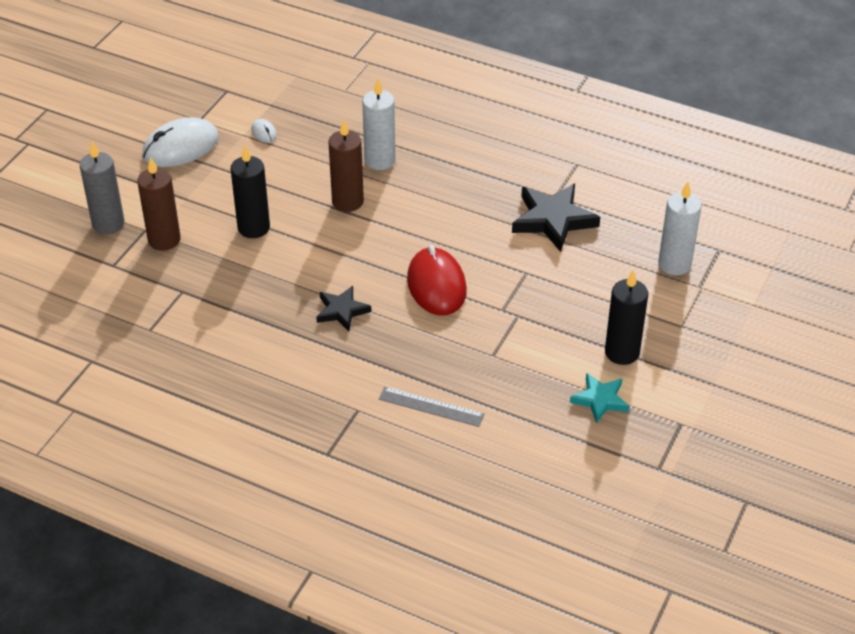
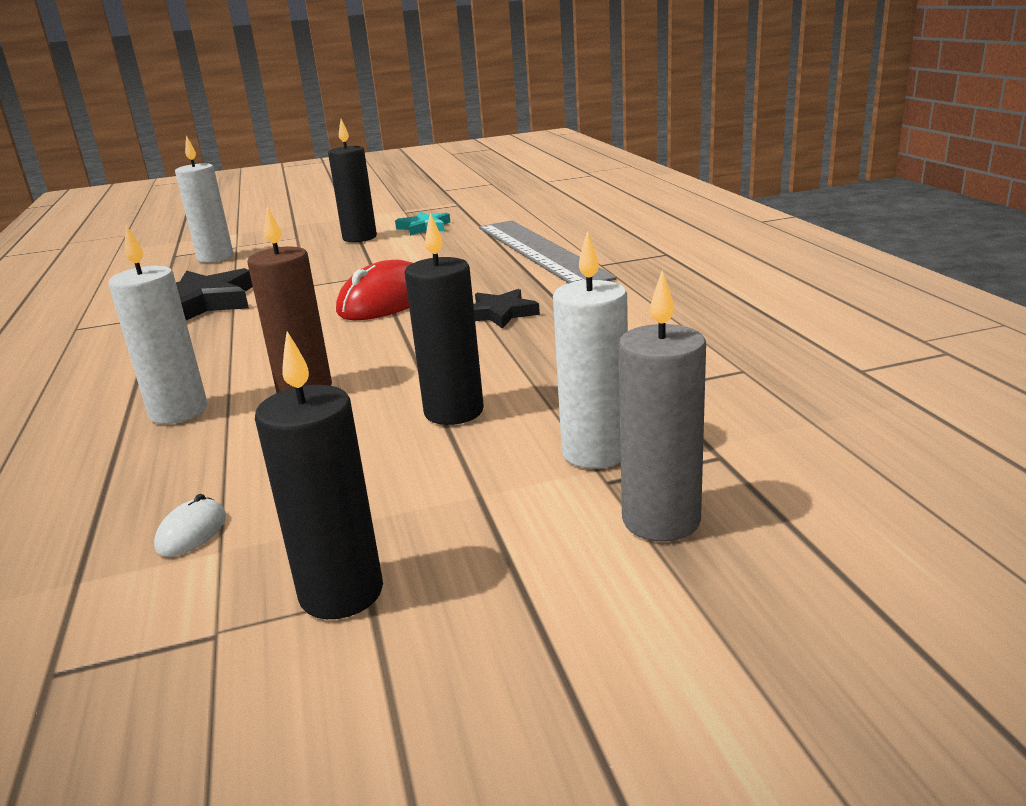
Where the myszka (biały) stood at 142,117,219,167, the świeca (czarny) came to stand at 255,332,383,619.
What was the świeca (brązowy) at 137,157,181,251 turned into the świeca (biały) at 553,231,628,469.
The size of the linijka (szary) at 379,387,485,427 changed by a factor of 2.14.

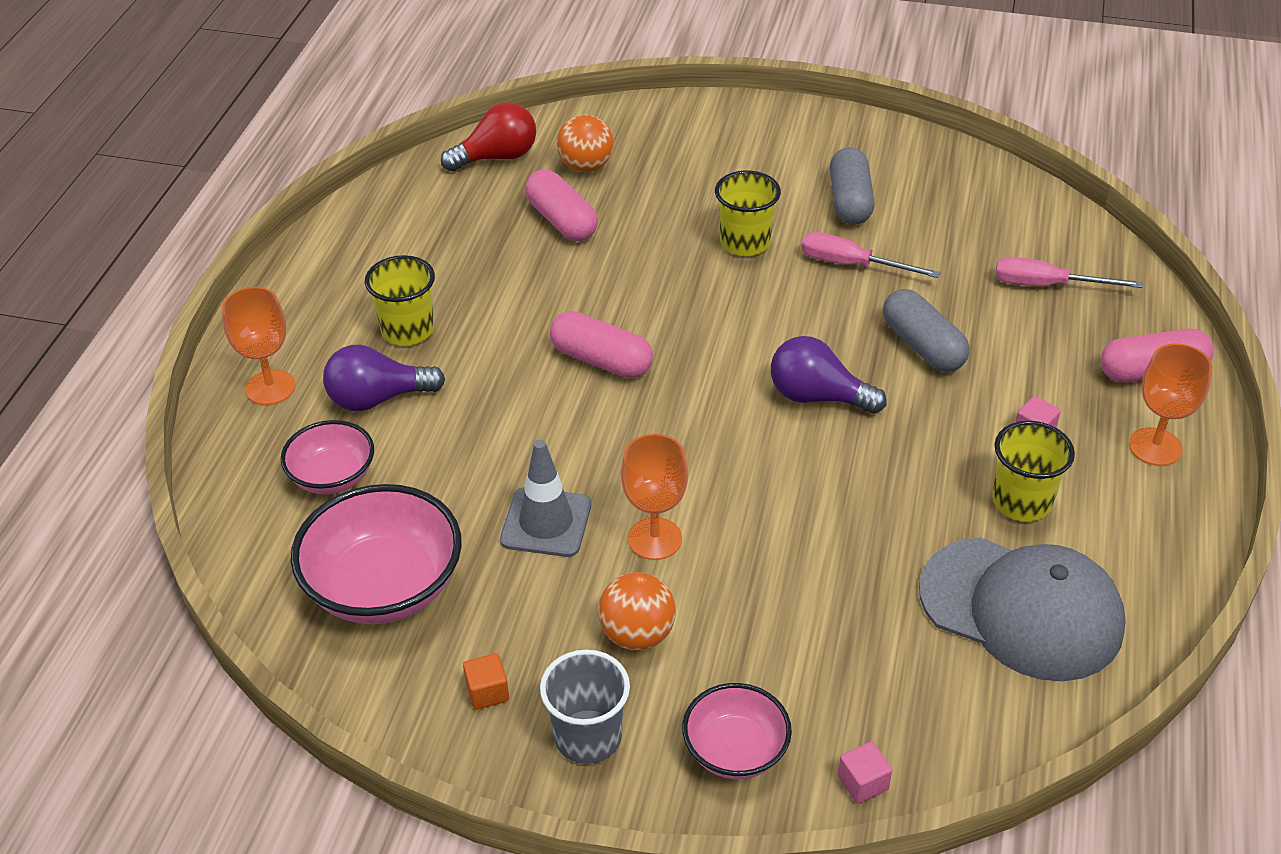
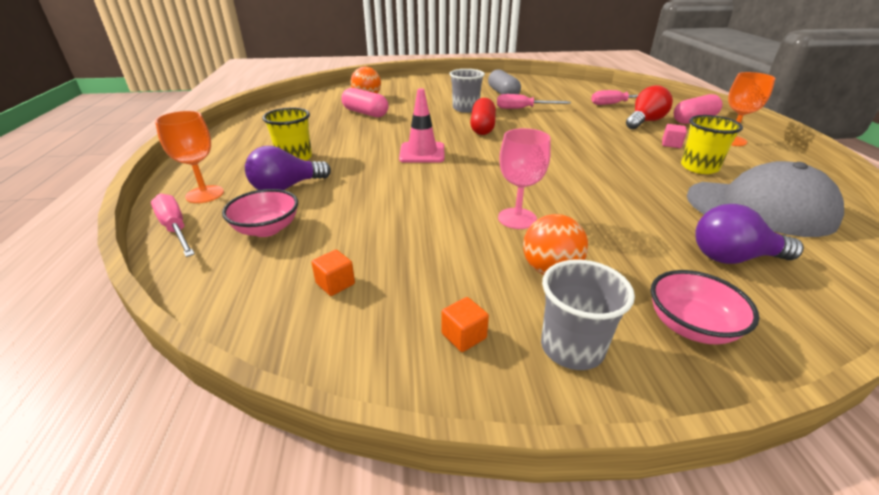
The second view lost the pachołek (szary) at 500,440,591,557.
The second view lost the sześcian (różowy) at 838,742,892,804.
The second view lost the kapsułka (szary) at 883,289,970,372.
The second view gained the śrubokręt (różowy) at 151,194,195,257.
The second view gained the kapsułka (czerwony) at 470,98,496,135.
The żarówka (czerwony) ended up elsewhere, having gone from 441,102,536,171 to 626,85,673,129.
The żarówka (fioletowy) ended up elsewhere, having gone from 771,336,887,414 to 695,204,804,264.
Where the miska (różowy) stood at 291,484,462,624, the sześcian (pomarańczowy) came to stand at 311,250,355,296.
Where the kapsułka (różowy) stood at 550,311,653,378, the pachołek (różowy) came to stand at 399,88,444,163.
What was the kielich (pomarańczowy) at 621,434,688,560 turned into the kielich (różowy) at 498,128,551,229.
What was the szklanka (żółty) at 715,170,781,256 turned into the szklanka (szary) at 449,69,485,113.

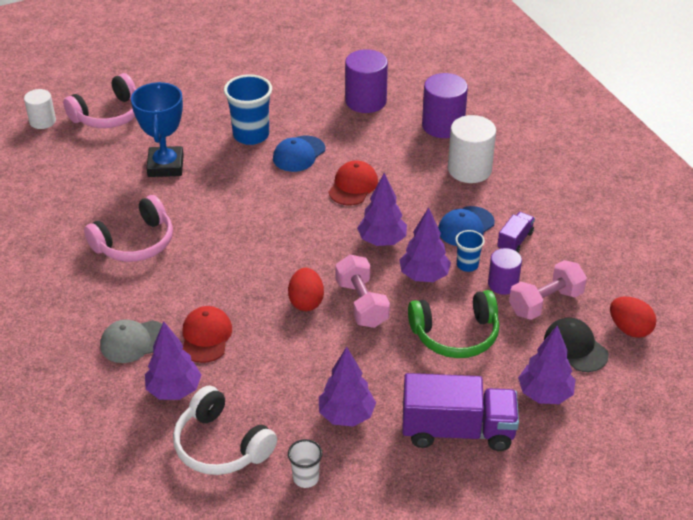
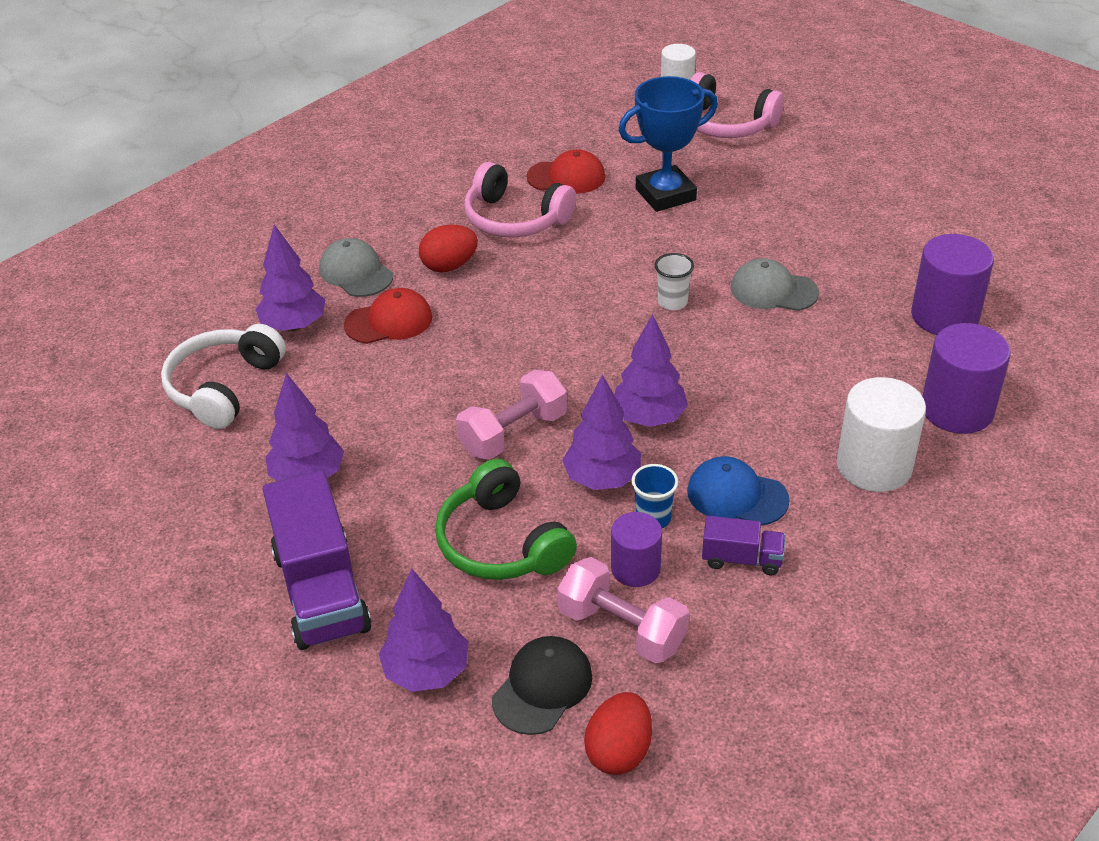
The second view lost the szklanka (niebieski) at 224,74,272,145.
The jajko (czerwony) ended up elsewhere, having gone from 288,268,324,311 to 419,225,478,272.
The szklanka (biały) ended up elsewhere, having gone from 288,439,322,488 to 655,253,694,310.
The czapka (czerwony) ended up elsewhere, having gone from 328,161,378,205 to 526,149,605,194.
What was the czapka (niebieski) at 273,136,325,172 turned into the czapka (szary) at 731,258,819,311.

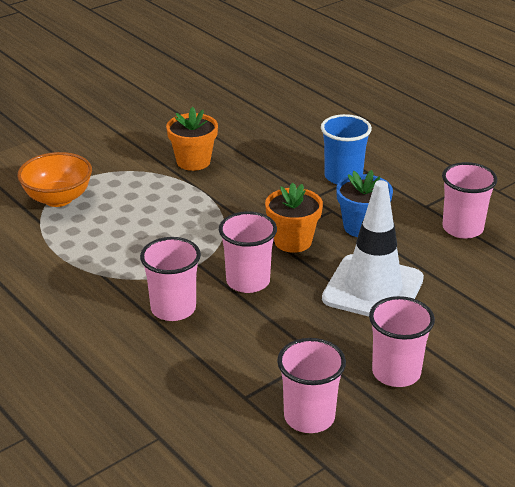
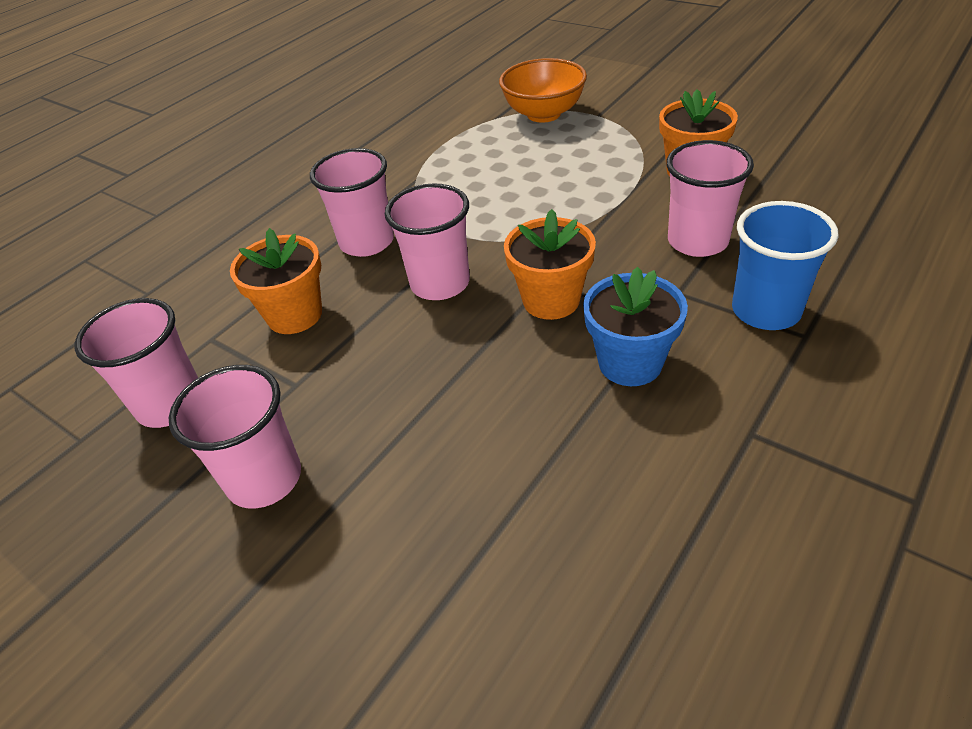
The second view lost the pachołek (biały) at 322,180,424,317.
The second view gained the doniczka (pomarańczowy) at 230,228,322,334.
The szklanka (różowy) ended up elsewhere, having gone from 442,162,497,239 to 666,140,754,257.

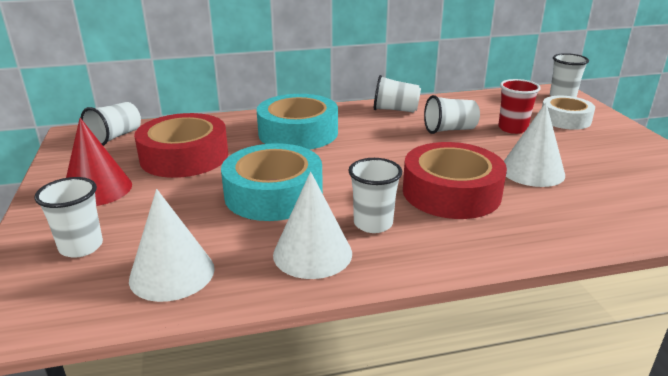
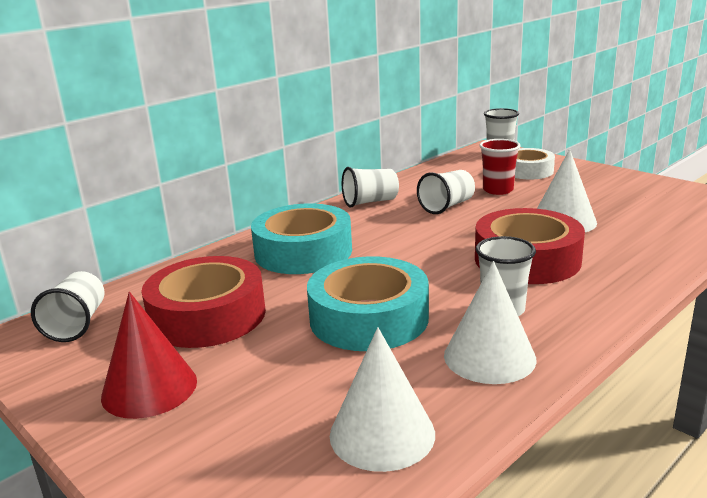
The second view lost the szklanka (biały) at 35,177,103,258.

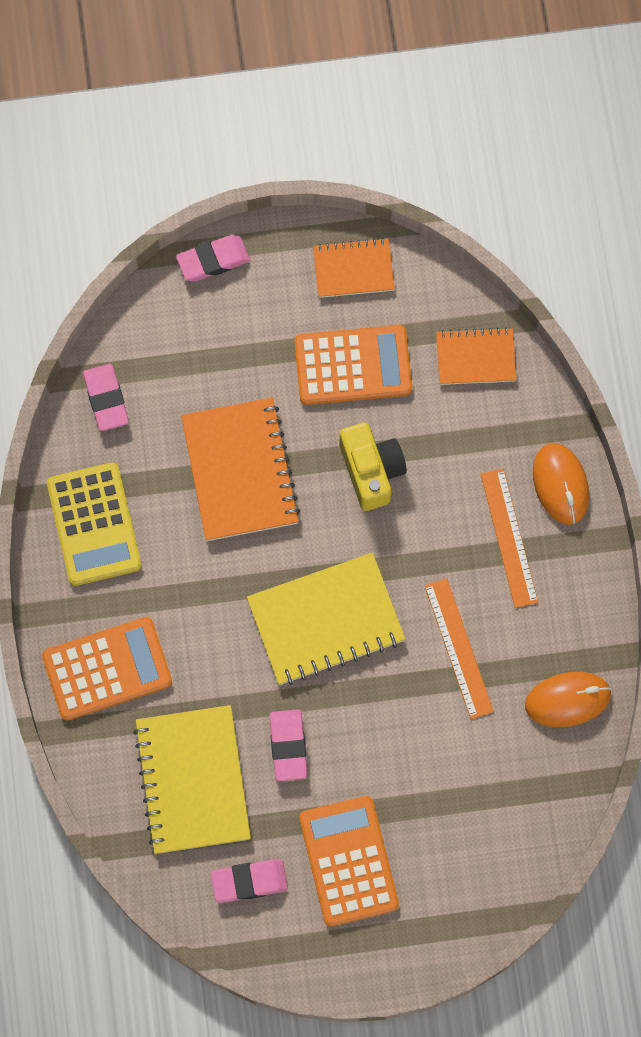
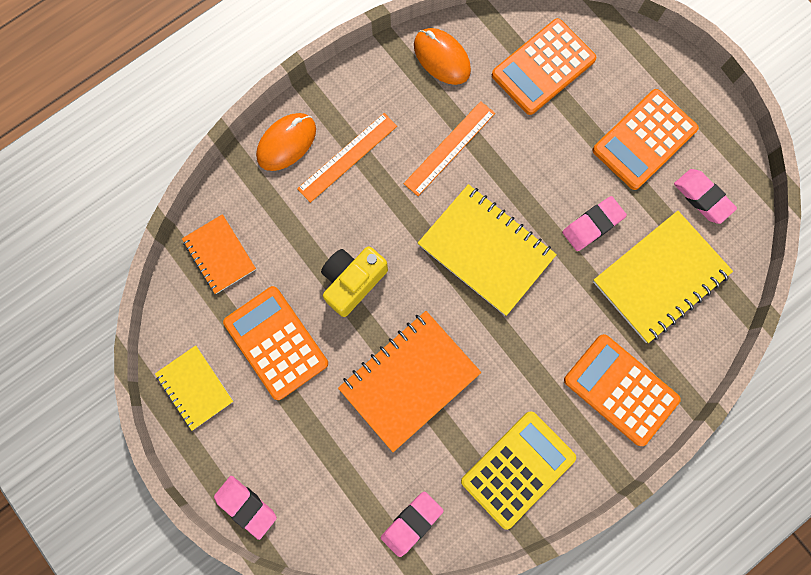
The second view gained the kalkulator (pomarańczowy) at 492,18,597,115.
What was the zeszyt (pomarańczowy) at 313,238,394,298 turned into the zeszyt (żółty) at 155,345,234,431.

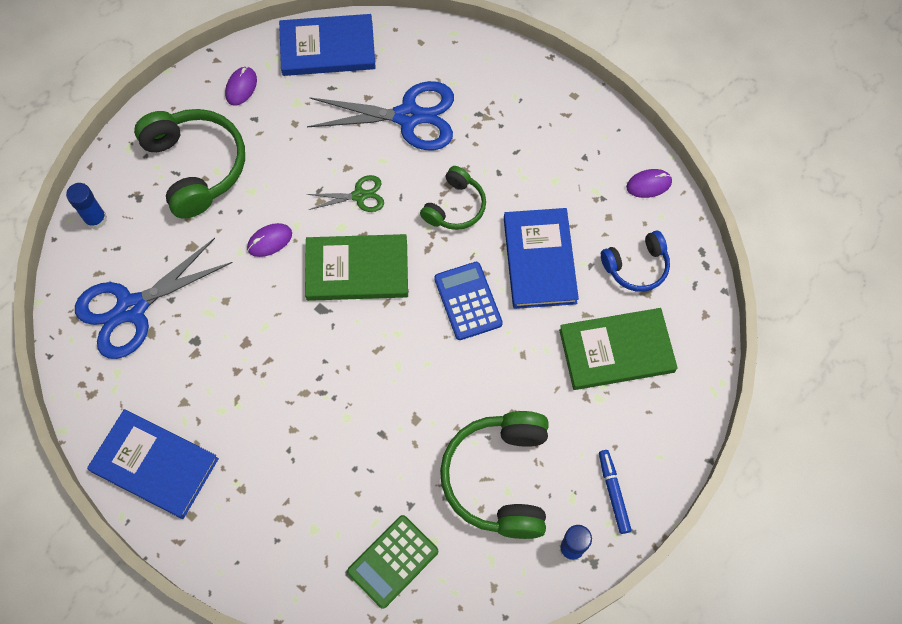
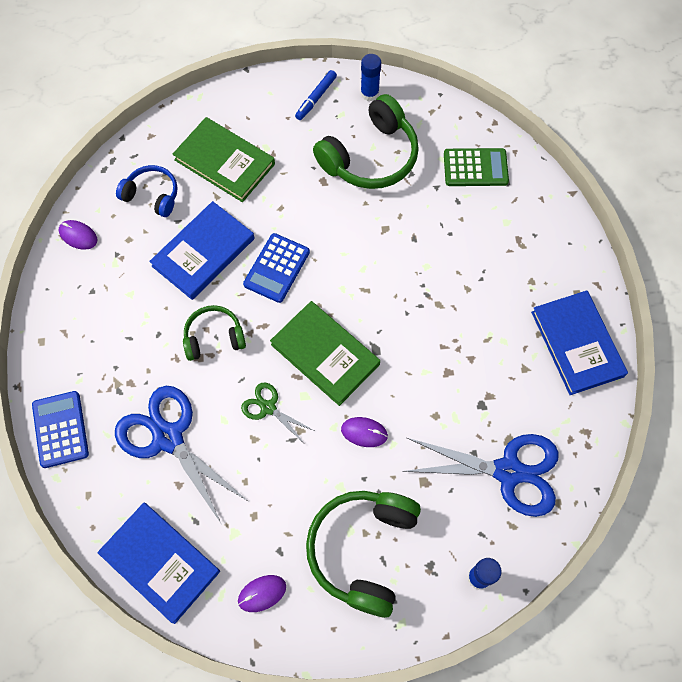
The second view gained the kalkulator (niebieski) at 32,391,89,468.

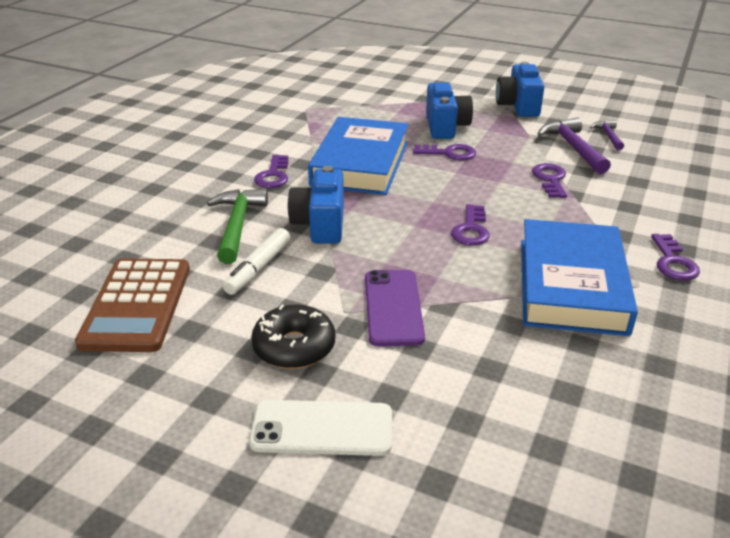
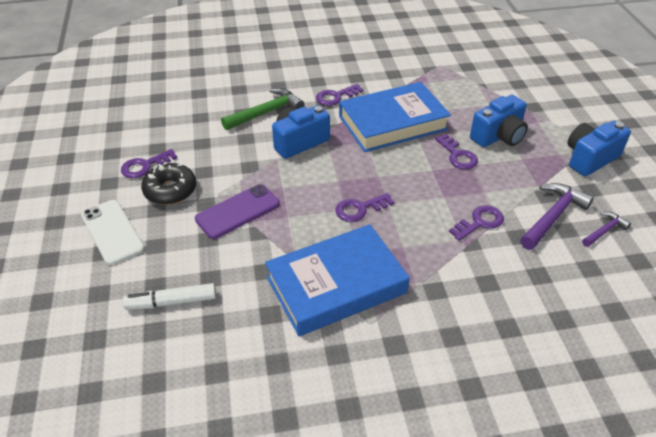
The second view lost the kalkulator (brązowy) at 75,258,190,352.
The flamaster (biały) ended up elsewhere, having gone from 223,228,291,295 to 123,283,216,310.
The klucz (fioletowy) ended up elsewhere, having gone from 651,234,700,281 to 121,149,177,178.

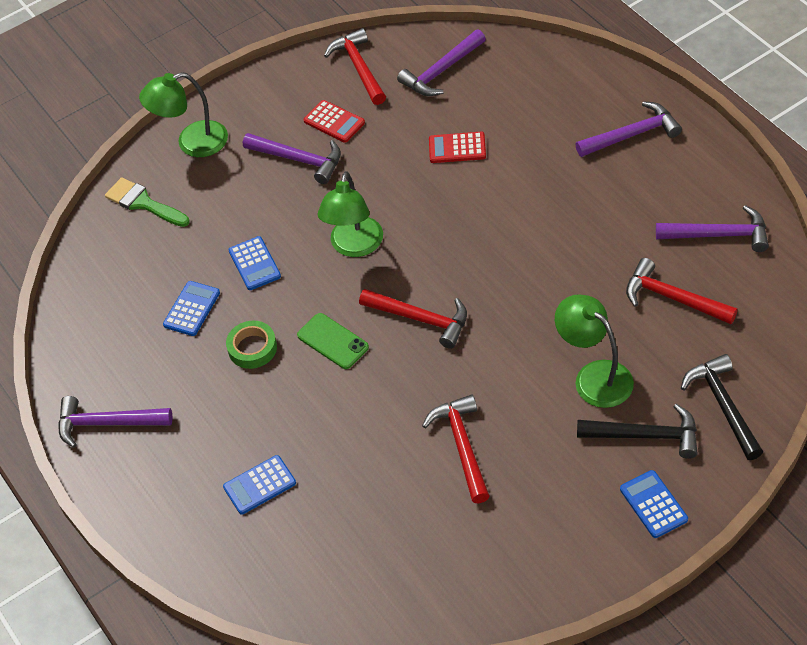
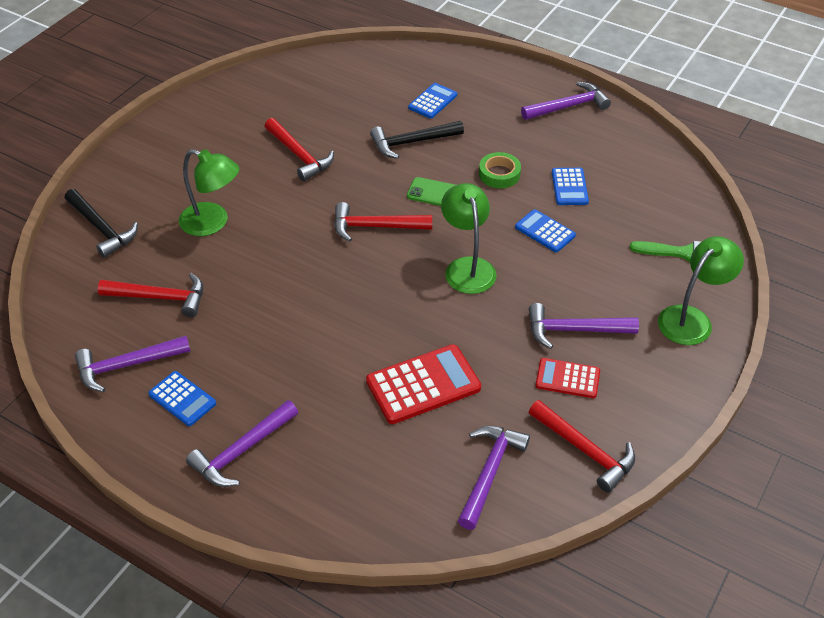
The młotek (czarny) ended up elsewhere, having gone from 577,404,698,459 to 370,121,464,159.
The kalkulator (niebieski) ended up elsewhere, having gone from 620,470,688,538 to 148,371,216,426.
The size of the kalkulator (czerwony) at 429,132,486,163 changed by a factor of 1.67.

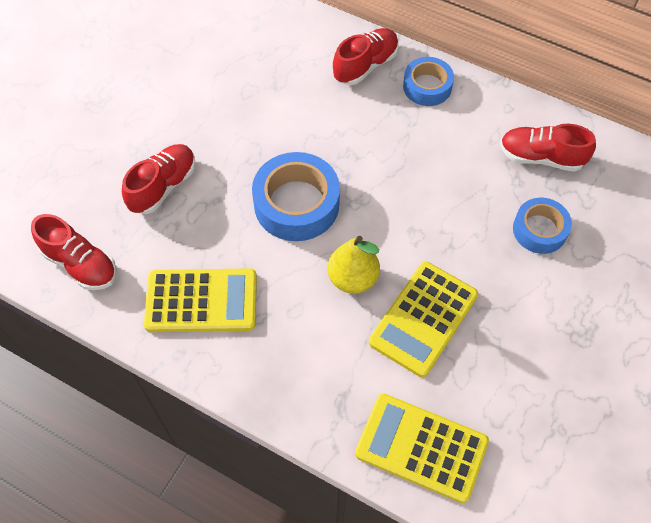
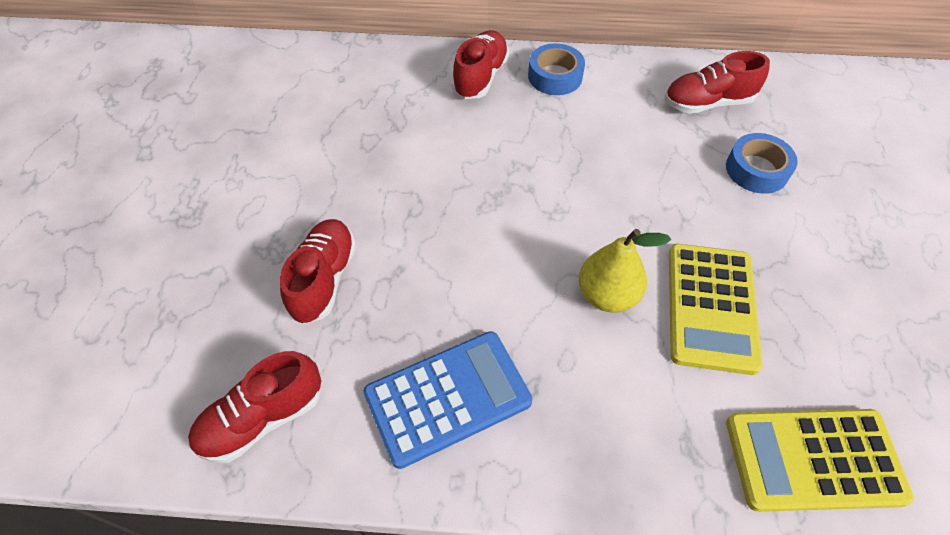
The second view lost the taśma klejąca (niebieski) at 252,152,340,241.
What was the kalkulator (żółty) at 144,269,257,332 turned into the kalkulator (niebieski) at 363,331,532,469.
The but (czerwony) at 31,214,117,290 ended up facing another way, 135 degrees clockwise from before.

